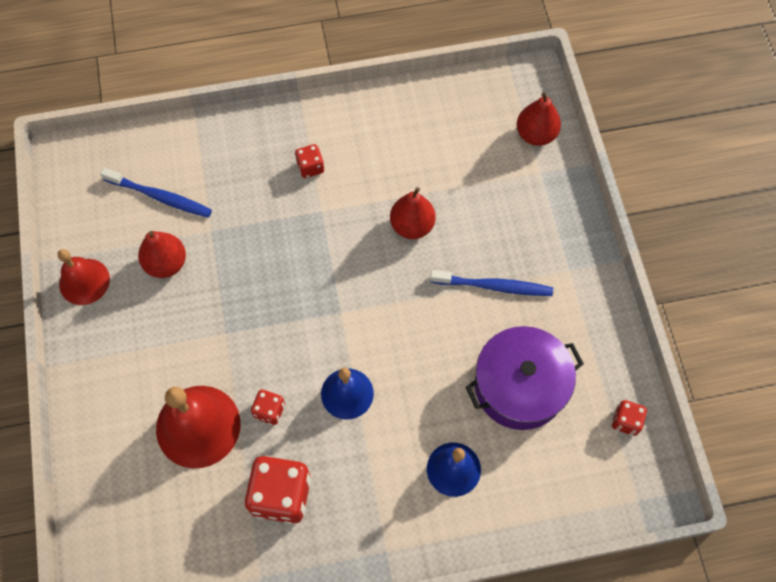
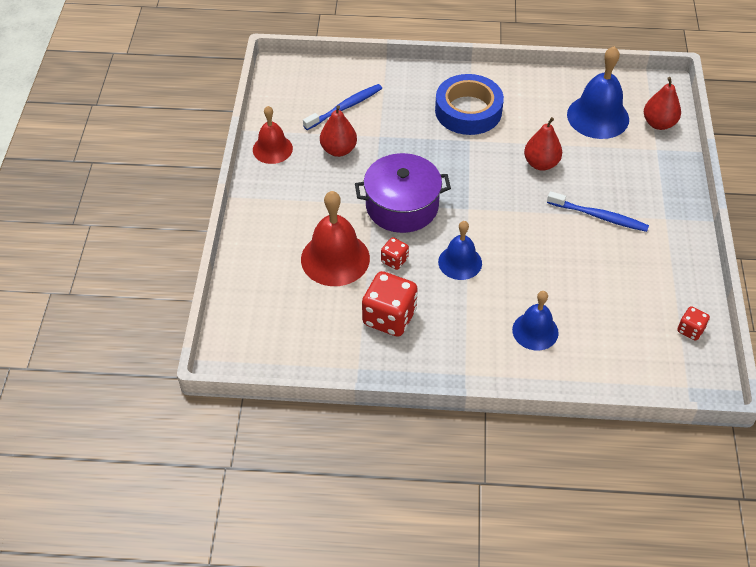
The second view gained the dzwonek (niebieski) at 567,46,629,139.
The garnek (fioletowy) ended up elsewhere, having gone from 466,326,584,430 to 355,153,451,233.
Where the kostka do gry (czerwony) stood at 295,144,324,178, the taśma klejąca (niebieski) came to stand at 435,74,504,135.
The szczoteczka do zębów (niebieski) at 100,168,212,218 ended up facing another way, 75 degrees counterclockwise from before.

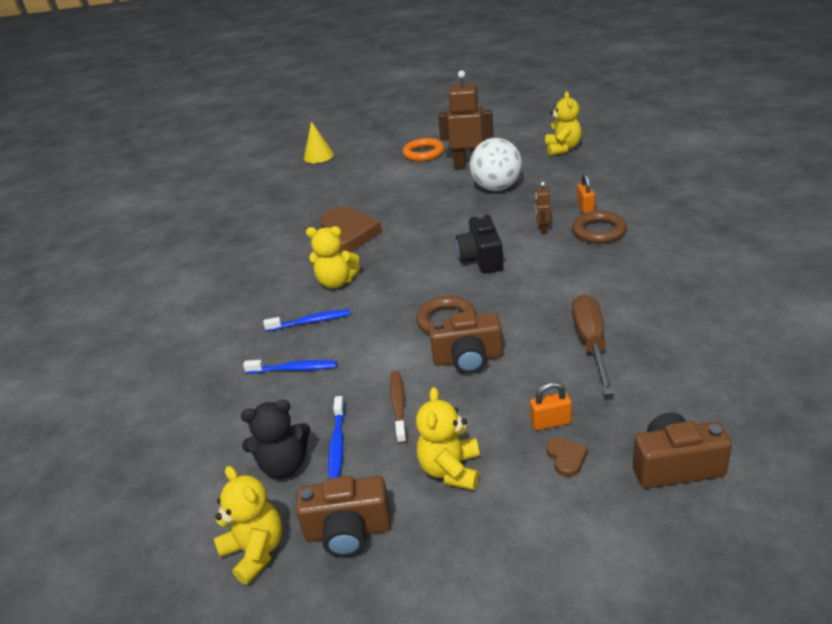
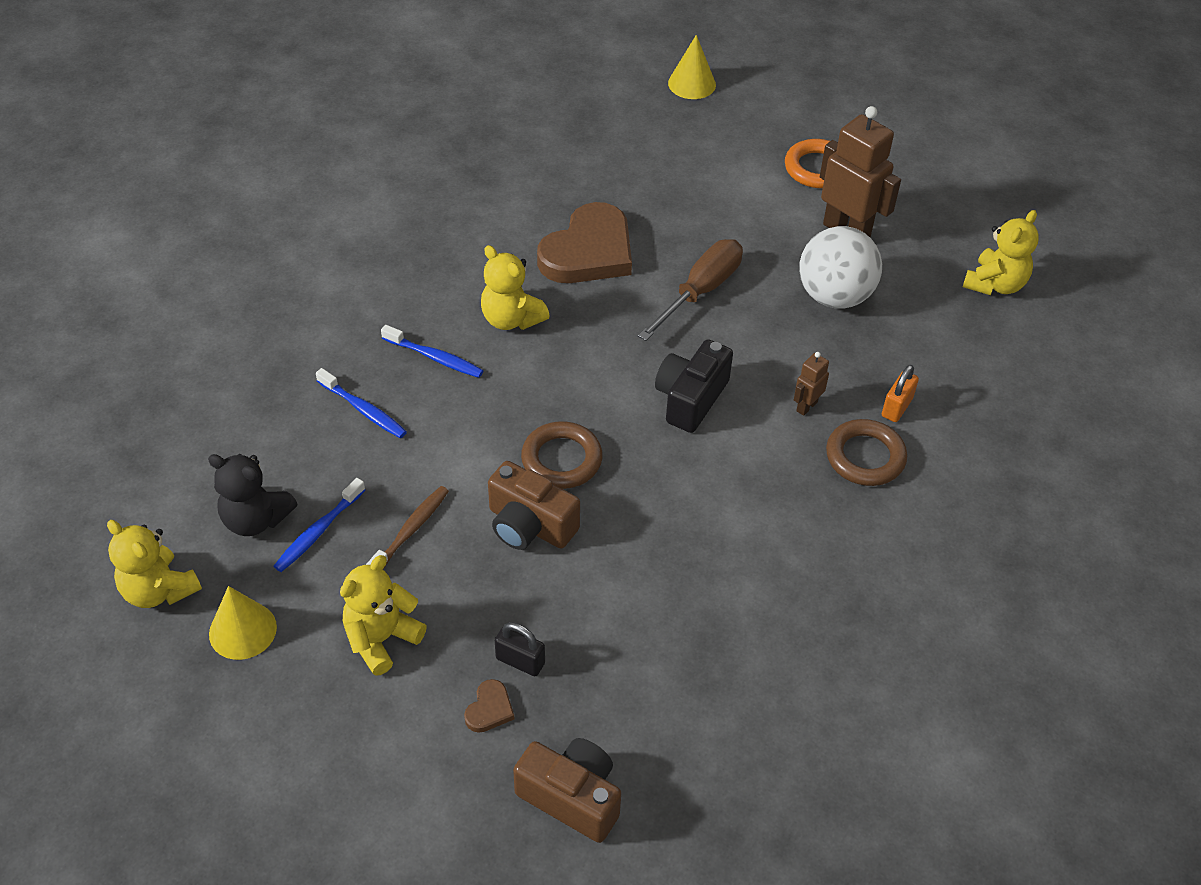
The śrubokręt (brązowy) ended up elsewhere, having gone from 572,294,614,394 to 638,239,743,341.
Where the aparat fotograficzny (brązowy) stood at 296,476,391,557, the stożek (żółty) came to stand at 209,586,277,660.
What was the kłódka (pomarańczowy) at 530,382,572,430 turned into the kłódka (czarny) at 495,622,545,676.
The miś (żółty) at 214,466,283,585 ended up facing another way, 135 degrees clockwise from before.

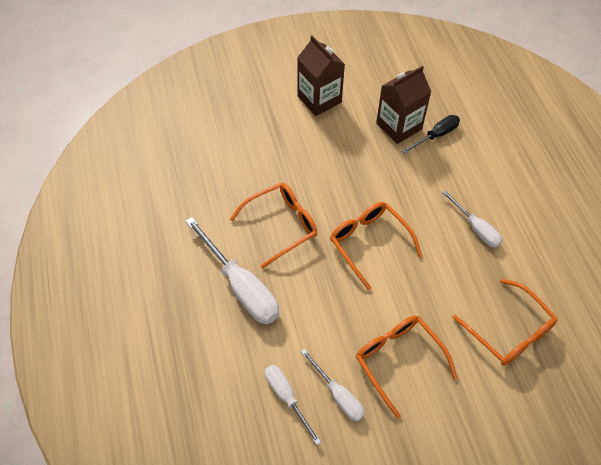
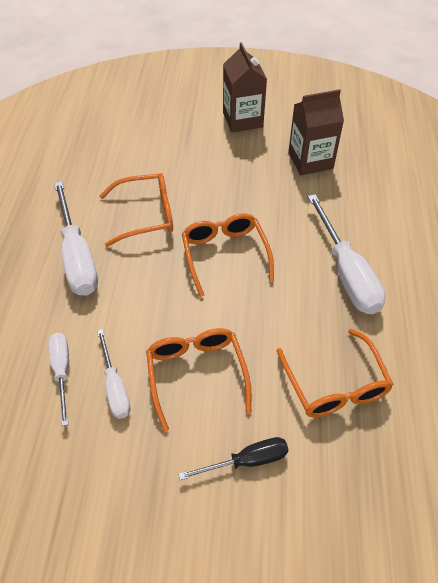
The śrubokręt (czarny) ended up elsewhere, having gone from 402,115,460,154 to 178,437,289,480.
The size of the śrubokręt (biały) at 442,190,502,248 changed by a factor of 1.74.

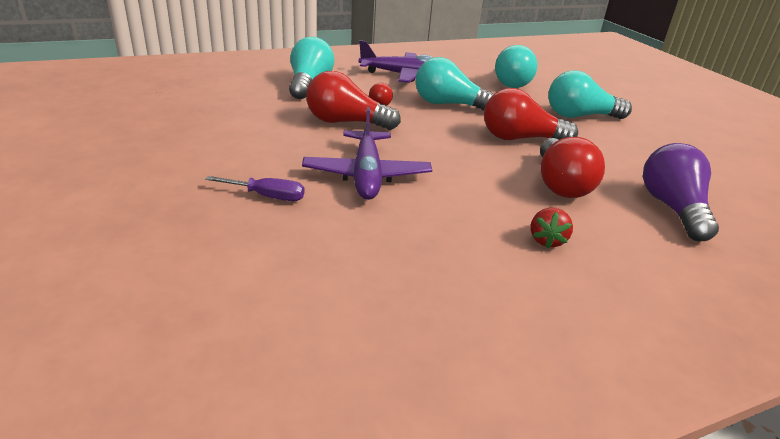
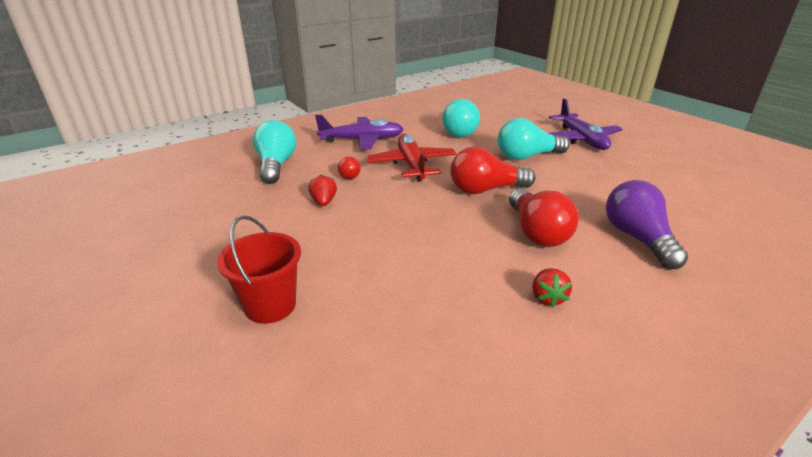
The samolot (fioletowy) ended up elsewhere, having gone from 302,107,432,200 to 548,98,623,150.
Where the śrubokręt (fioletowy) stood at 205,176,304,201, the wiadro (czerwony) came to stand at 217,215,301,324.
Where the żarówka (czerwony) stood at 306,71,401,130, the truskawka (czerwony) came to stand at 308,174,337,206.
Where the żarówka (turkusowy) stood at 416,57,494,110, the samolot (czerwony) came to stand at 366,134,456,182.

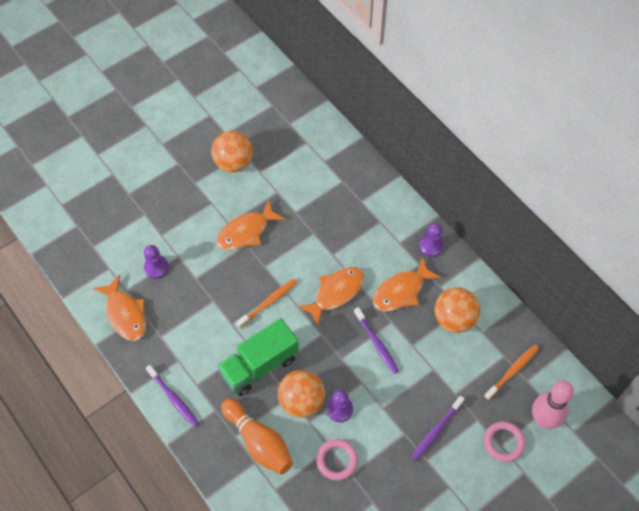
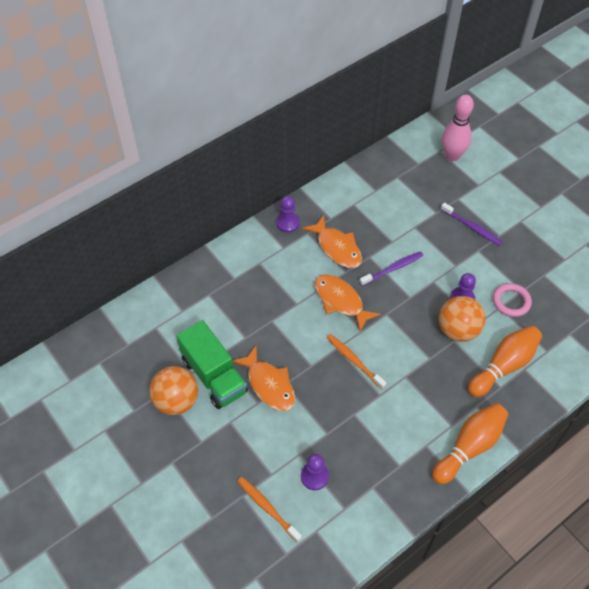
The second view lost the ryba (pomarańczowy) at 94,275,146,341.
The second view lost the piłka (pomarańczowy) at 434,287,480,333.
The second view lost the pierścień (różowy) at 484,421,525,462.
The ciężarówka (zielony) ended up elsewhere, having gone from 217,318,299,396 to 176,320,248,409.
The szczoteczka do zębów (pomarańczowy) ended up elsewhere, having gone from 484,345,539,400 to 237,477,302,542.
Where the szczoteczka do zębów (fioletowy) stood at 146,365,199,427, the kręgiel (pomarańczowy) came to stand at 432,403,508,485.

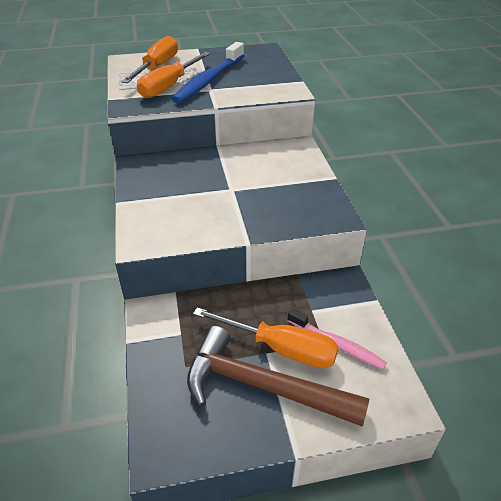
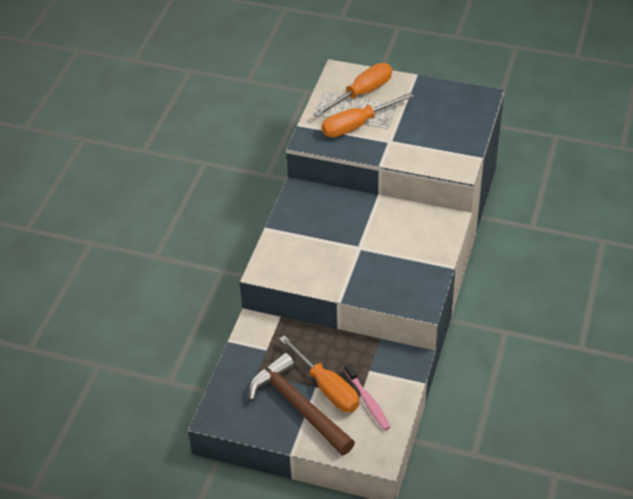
The second view lost the szczoteczka do zębów (niebieski) at 172,42,244,103.

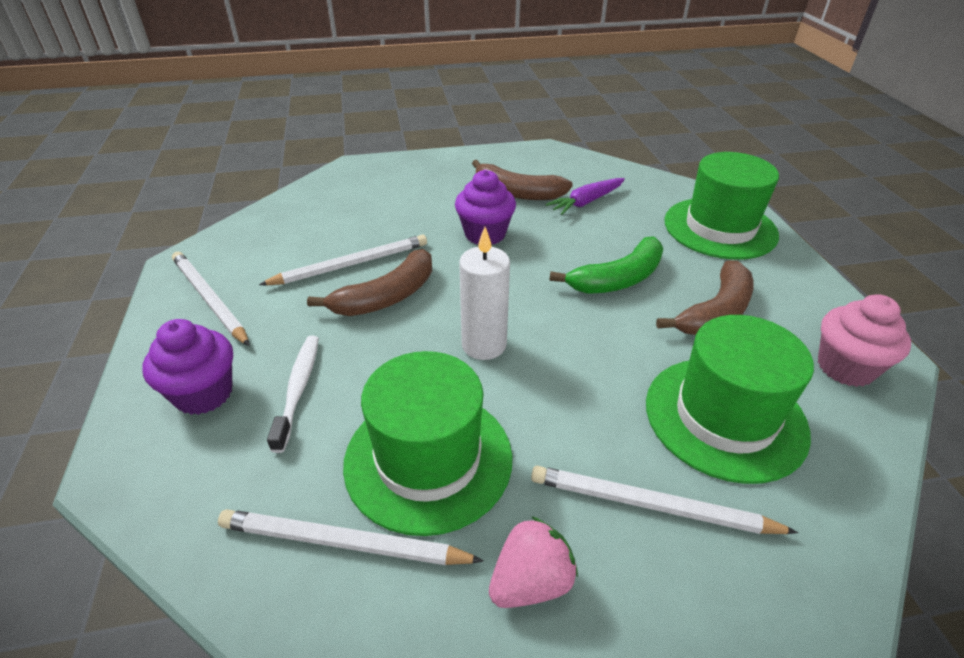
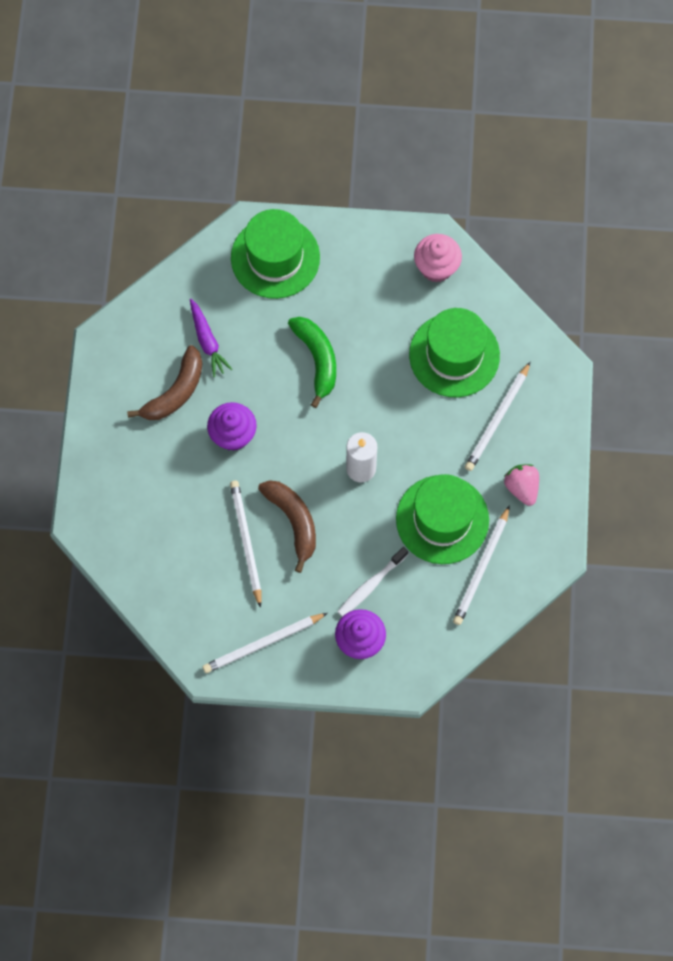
The second view lost the banan (brązowy) at 656,260,754,335.
The szczoteczka do zębów (biały) at 267,336,319,453 ended up facing another way, 60 degrees counterclockwise from before.

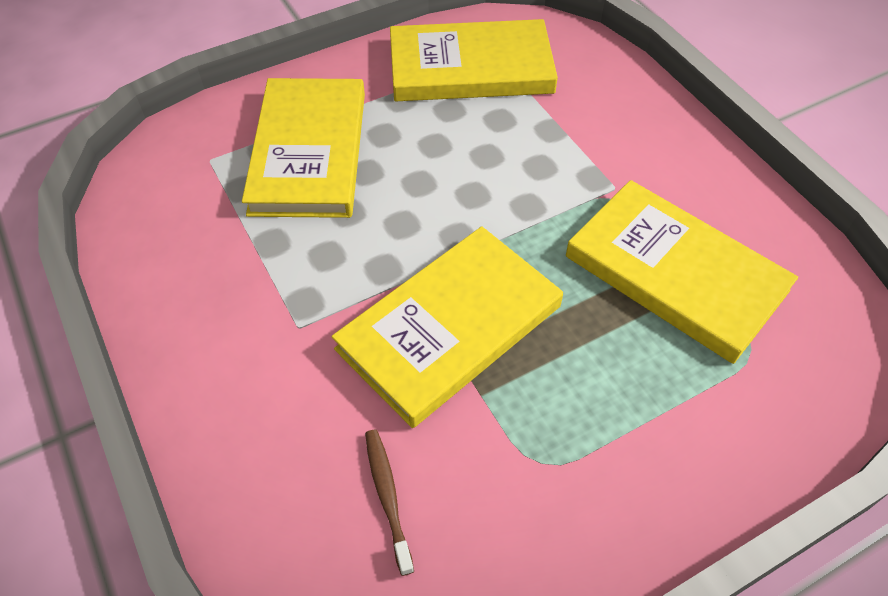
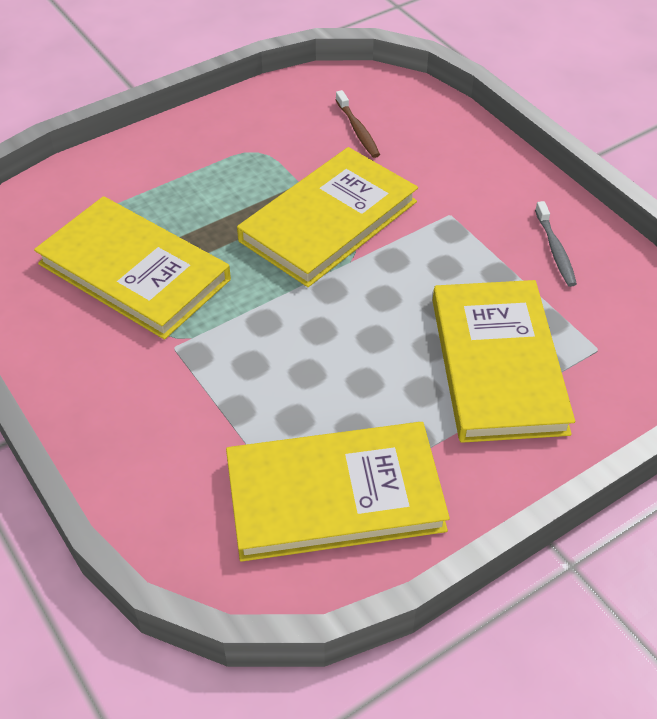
The second view gained the szczoteczka do zębów (szary) at 535,201,577,287.

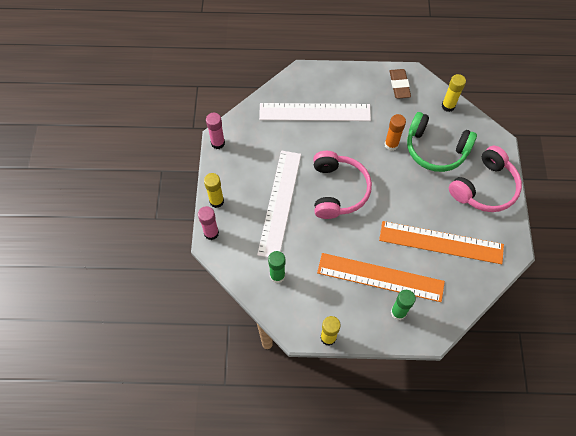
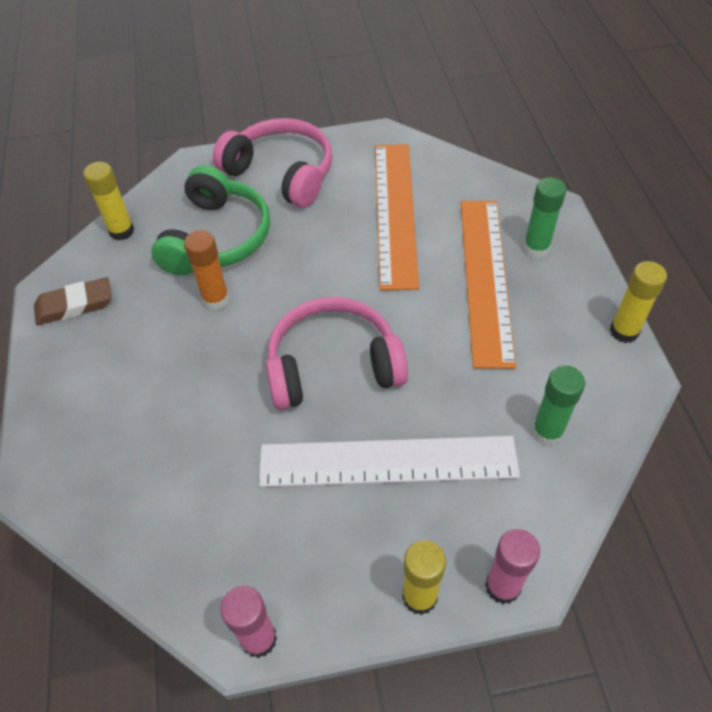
The second view lost the linijka (biały) at 259,103,371,121.

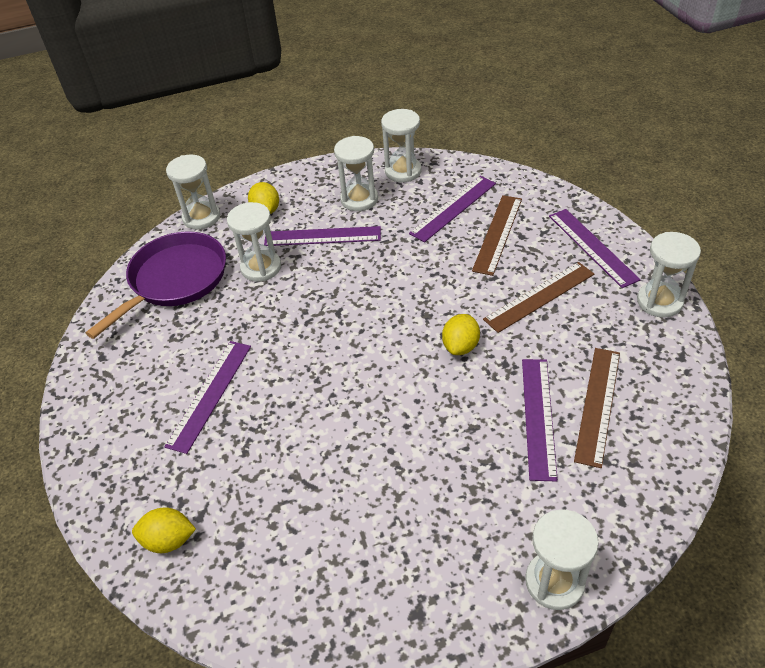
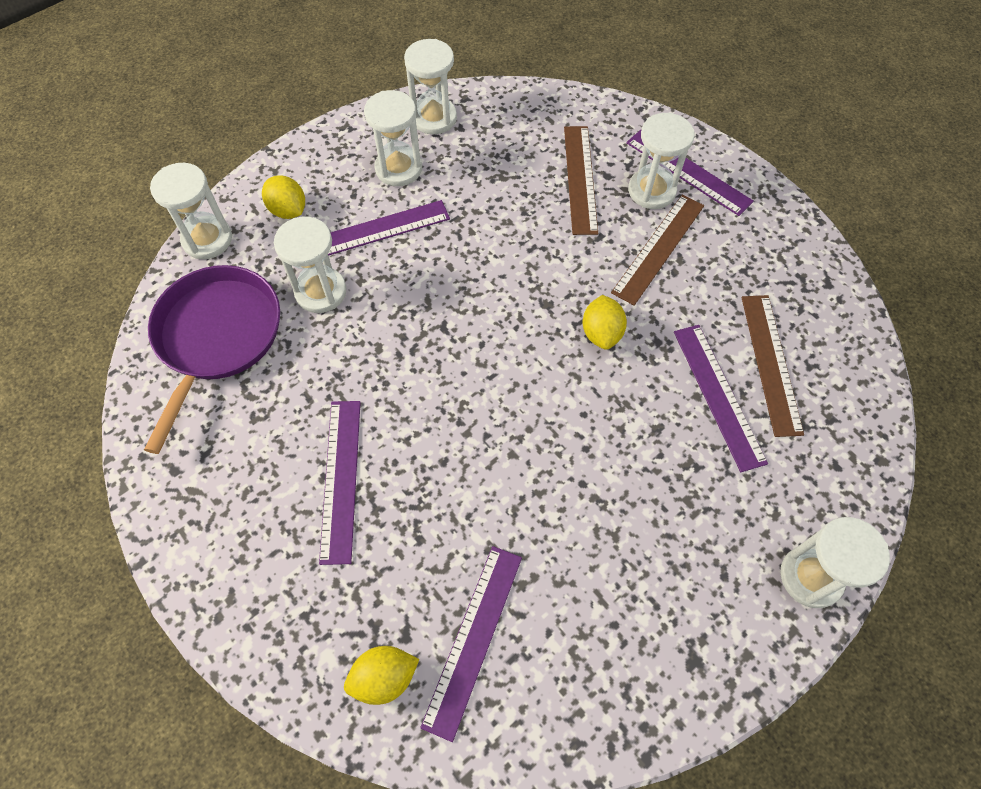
The linijka (fioletowy) ended up elsewhere, having gone from 409,176,496,242 to 420,546,522,742.
The klepsydra (biały) ended up elsewhere, having gone from 637,232,701,318 to 628,113,695,209.

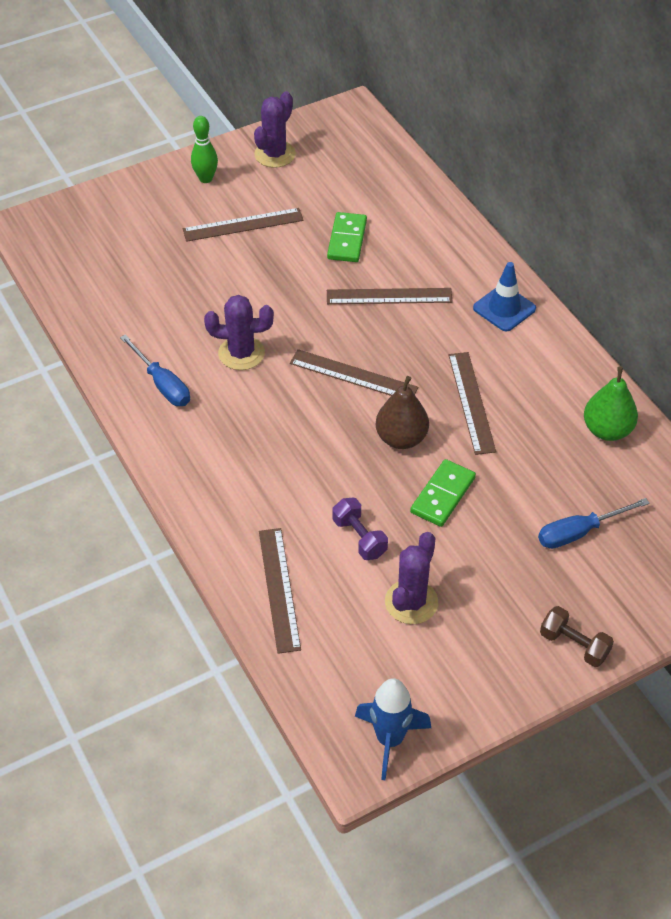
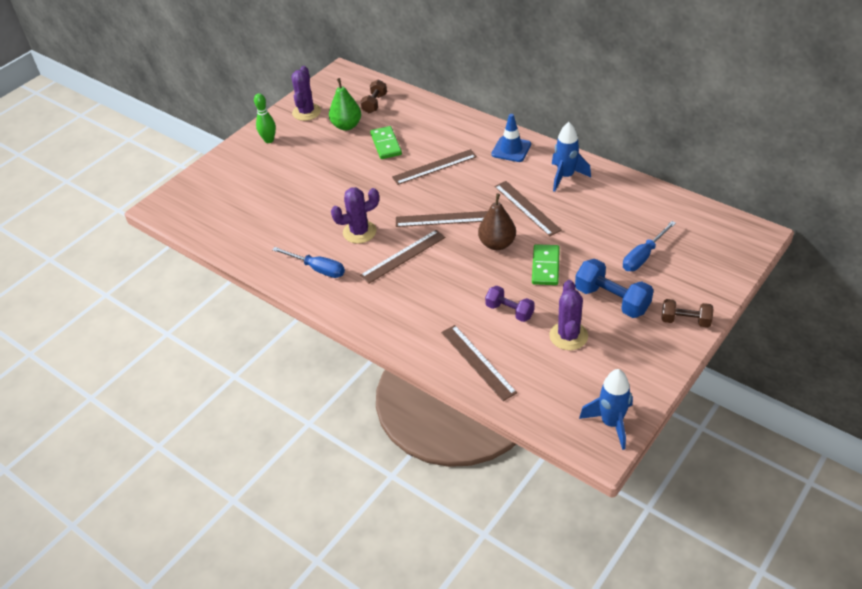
The second view gained the hantel (brązowy) at 360,79,387,113.
The second view gained the rakieta (niebieski) at 552,122,591,192.
The second view gained the hantel (niebieski) at 575,259,654,318.
The linijka (brązowy) ended up elsewhere, having gone from 183,208,304,242 to 360,230,445,284.
The gruszka (zielony) ended up elsewhere, having gone from 584,366,638,441 to 329,78,361,131.

